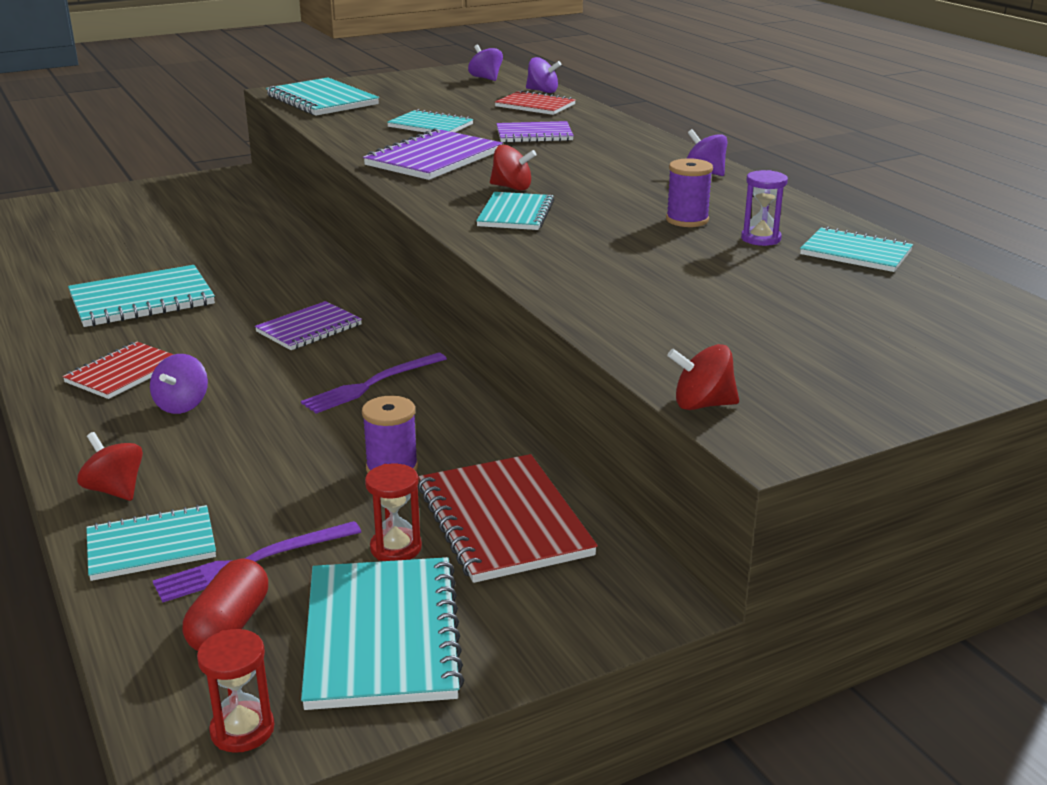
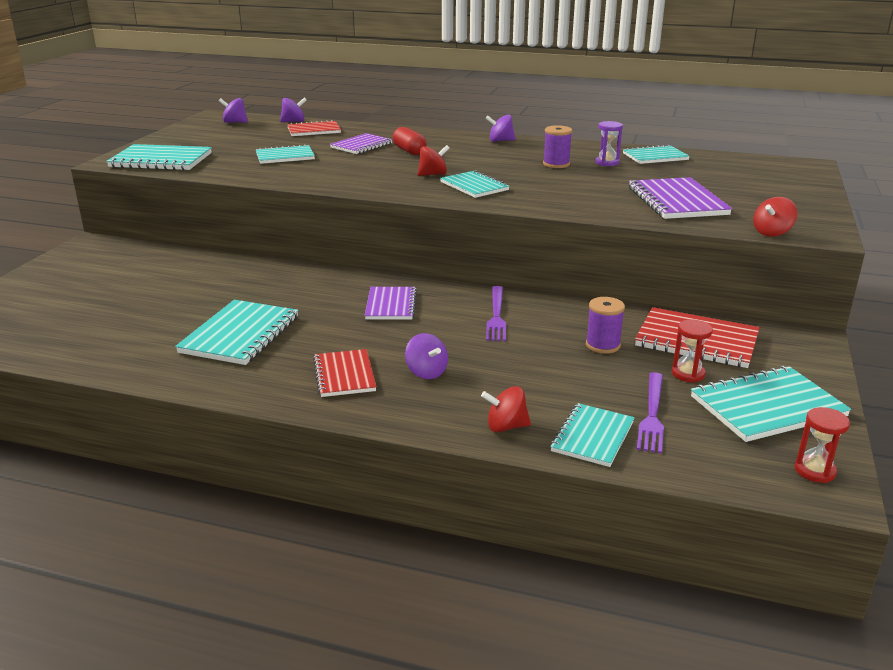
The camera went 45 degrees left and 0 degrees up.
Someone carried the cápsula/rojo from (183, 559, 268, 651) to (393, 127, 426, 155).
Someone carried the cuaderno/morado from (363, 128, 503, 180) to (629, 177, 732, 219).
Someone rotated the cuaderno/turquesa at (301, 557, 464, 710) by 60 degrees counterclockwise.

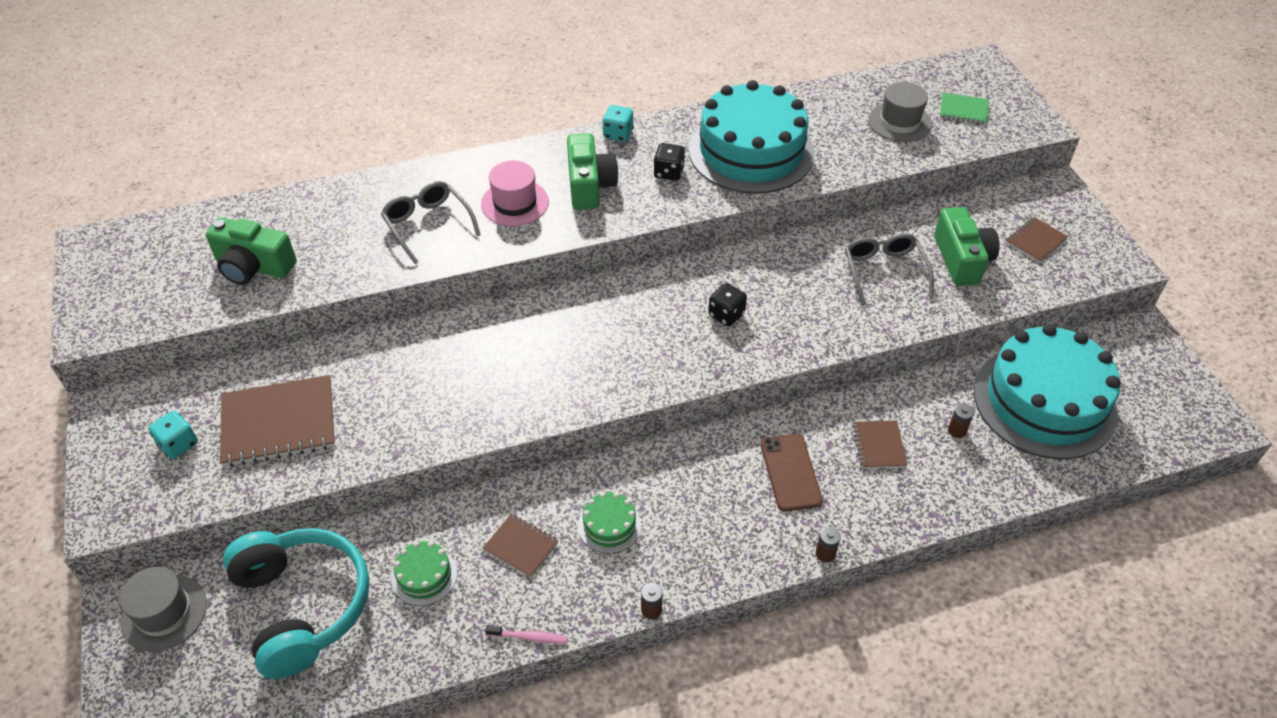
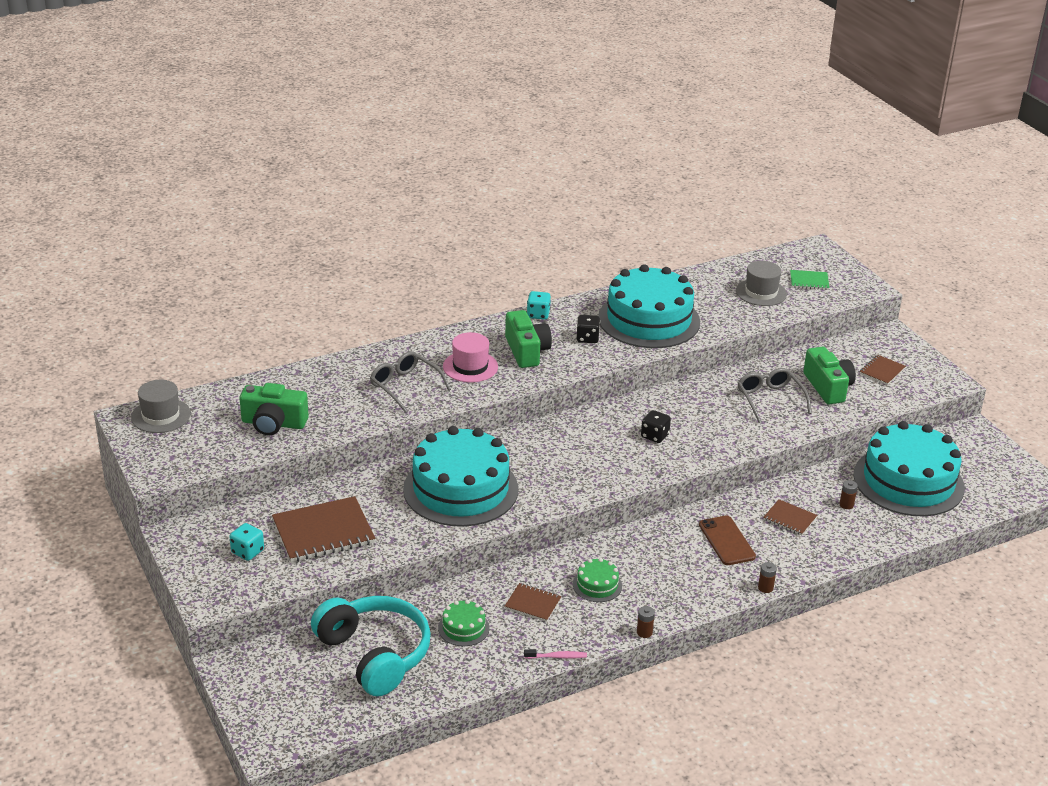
The camera went 10 degrees left and 15 degrees down.
Someone carried the sombrero/gris from (119, 567, 207, 652) to (131, 380, 191, 433).
Someone put down the tarta/turquesa at (403, 426, 518, 527).
Someone rotated the cuaderno/marrón at (853, 420, 907, 469) by 45 degrees counterclockwise.

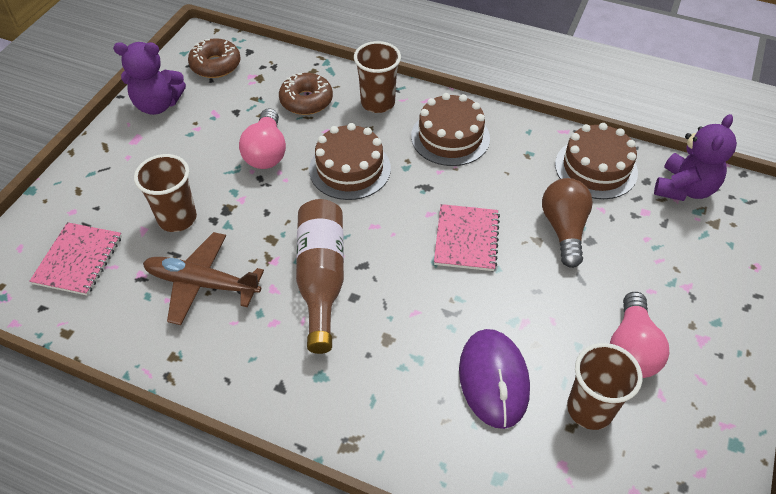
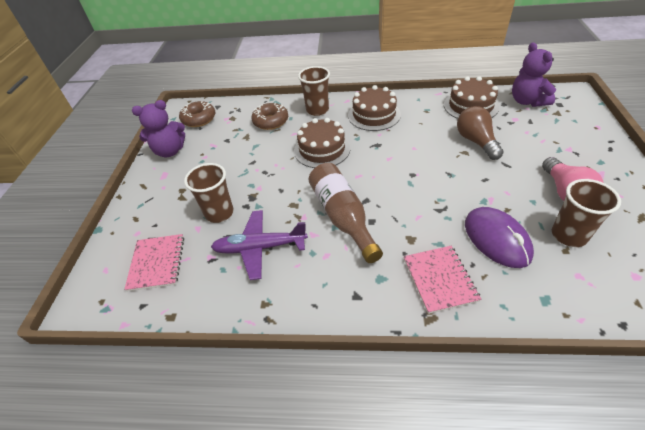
The camera went 15 degrees left and 5 degrees down.
Someone repainted the avión/marrón at (143, 232, 264, 325), which became the avión/morado at (211, 210, 308, 280).
Someone carried the cuaderno/rosa from (434, 204, 500, 271) to (404, 246, 481, 314).
Someone rotated the osito/morado at (654, 114, 737, 201) by 150 degrees clockwise.
Someone took away the bombilla/rosa at (239, 108, 286, 169).

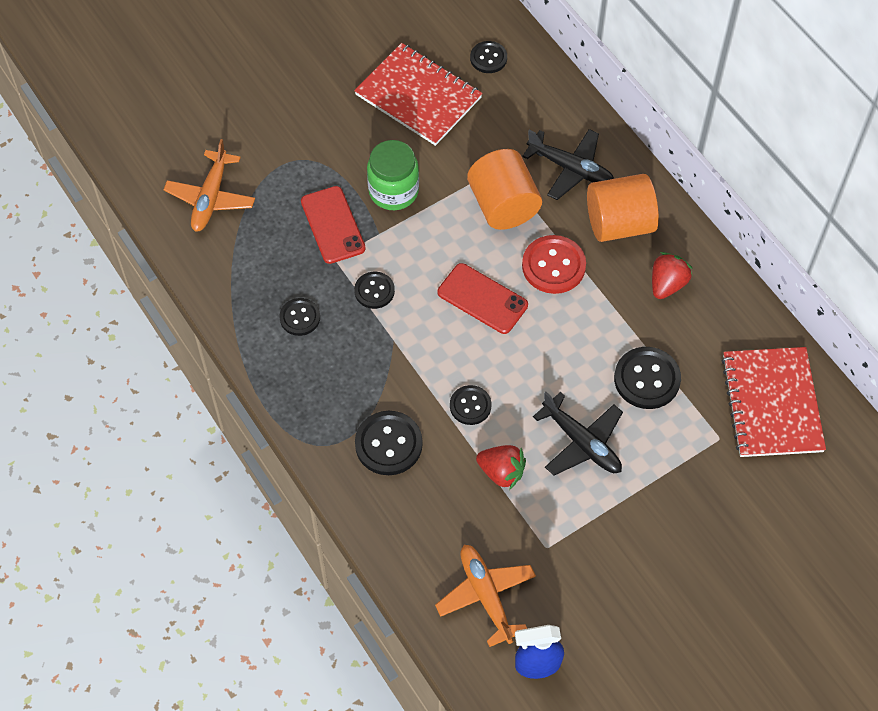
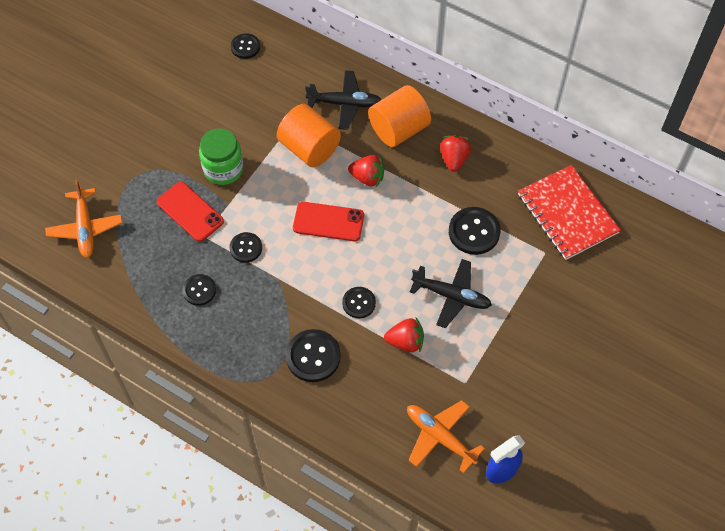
The camera went 25 degrees left and 0 degrees up.
Someone swapped the botón/rojo at (522, 235, 586, 294) for the fresa/rojo at (348, 155, 385, 187).
Someone took away the cuaderno/rojo at (354, 43, 482, 146).

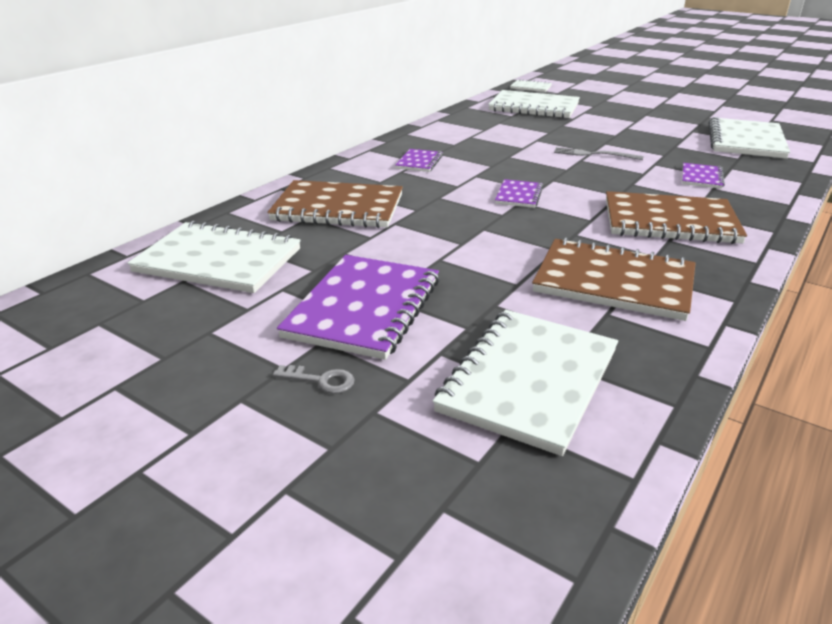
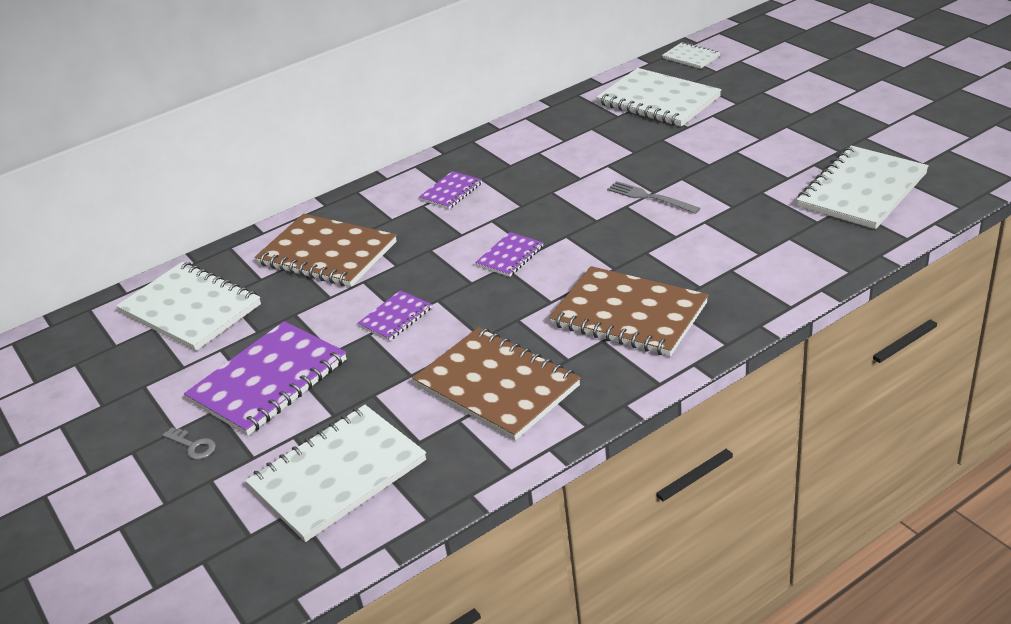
The camera went 25 degrees right and 5 degrees up.
Someone carried the cuaderno/morado from (682, 163, 725, 189) to (357, 290, 432, 341).

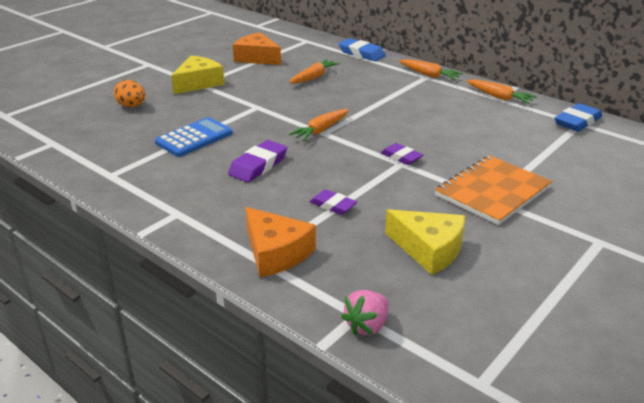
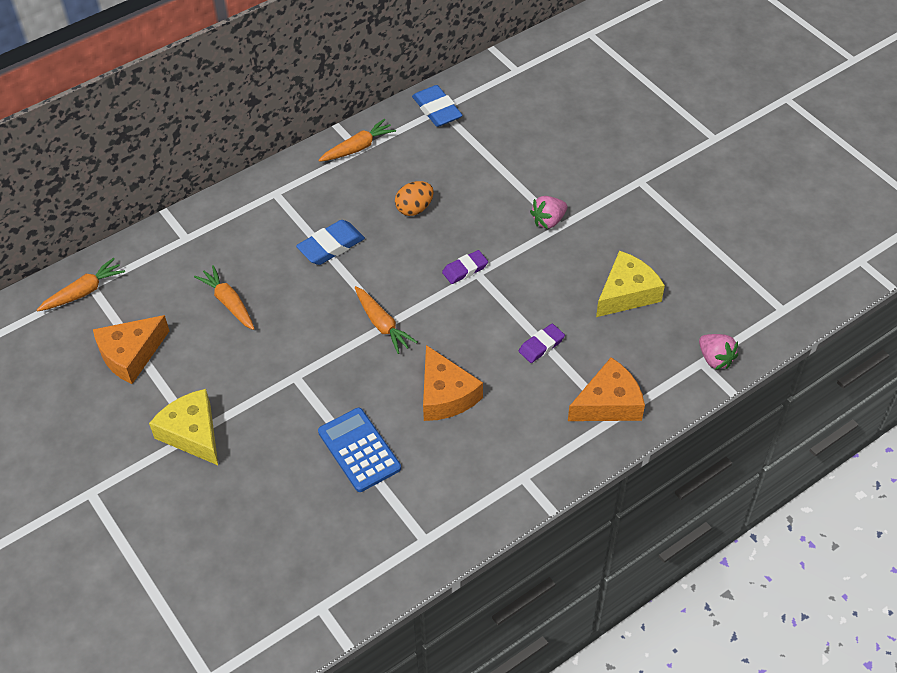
The camera went 75 degrees left and 20 degrees up.
Someone carried the zanahoria/naranja from (399, 59, 463, 80) to (37, 258, 125, 311).
Someone carried the goma de borrar/azul from (338, 38, 386, 61) to (296, 220, 365, 265).
Someone carried the huevo/naranja from (114, 80, 145, 107) to (395, 181, 434, 216).
Someone swapped the goma de borrar/morado at (228, 140, 287, 182) for the queso/naranja at (423, 345, 483, 421).
Someone swapped the cuaderno/naranja at (435, 155, 552, 225) for the fresa/rosa at (530, 196, 567, 229).

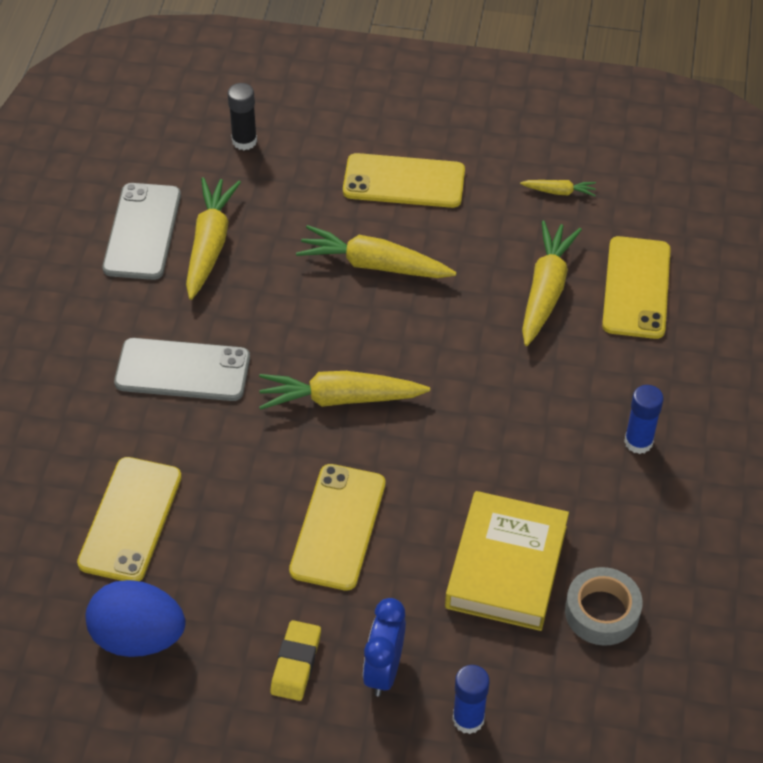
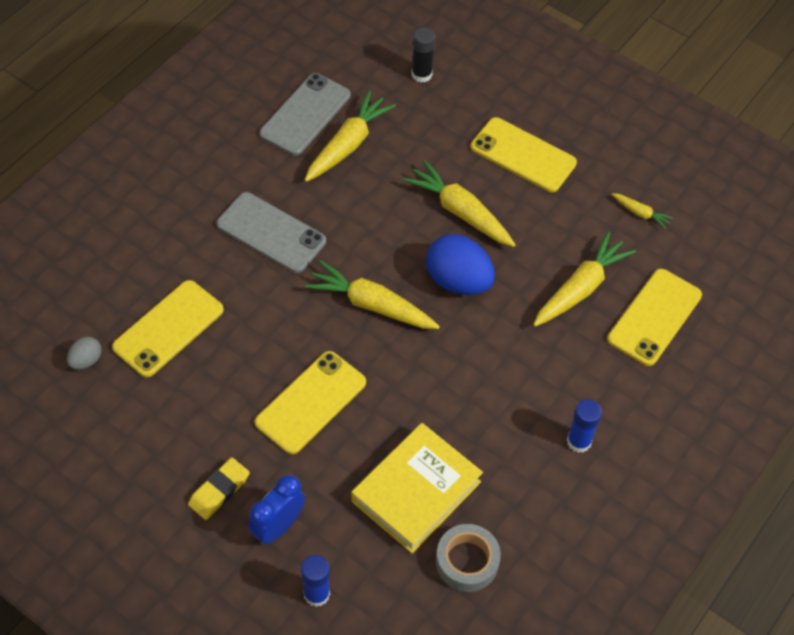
The camera went 25 degrees right and 5 degrees up.
Someone put down the huevo/gris at (67, 337, 101, 370).
Someone carried the huevo/azul from (85, 580, 186, 657) to (426, 234, 495, 295).

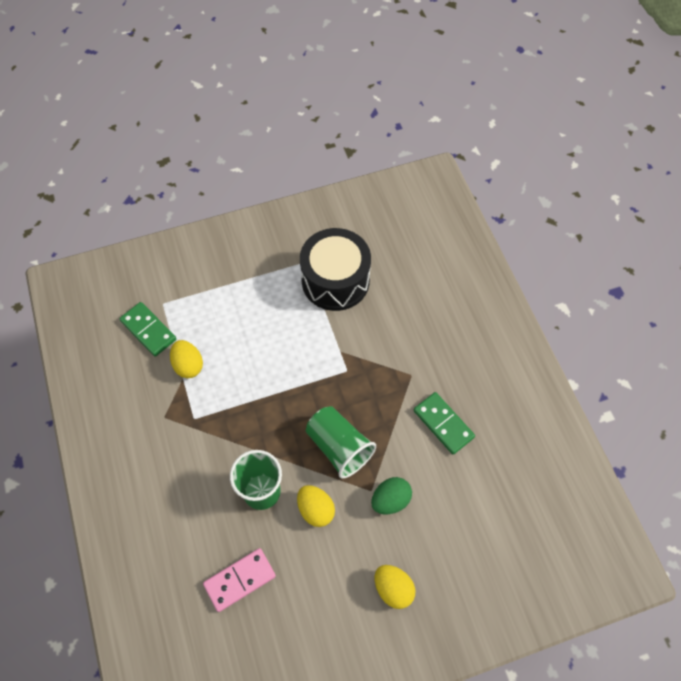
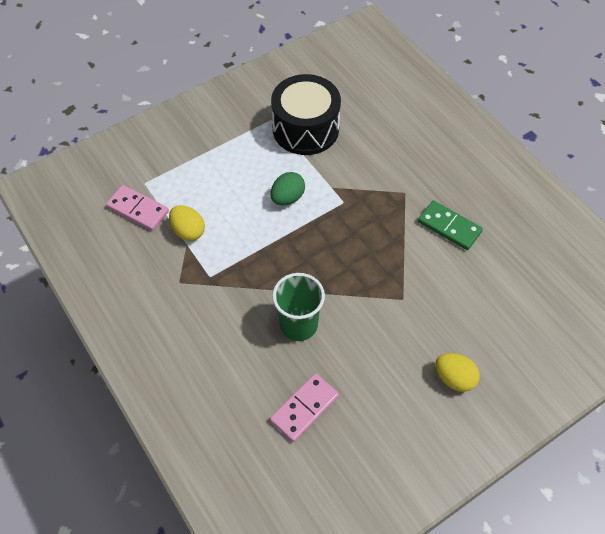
The camera went 15 degrees left and 5 degrees down.
Someone repainted the ficha de dominó/verde at (119, 302, 177, 357), which became the ficha de dominó/rosa at (106, 185, 169, 231).
Someone carried the huevo/verde from (371, 477, 412, 514) to (271, 172, 305, 205).
Someone took away the huevo/amarillo at (297, 485, 335, 527).
Someone took away the vaso/verde at (306, 406, 376, 479).

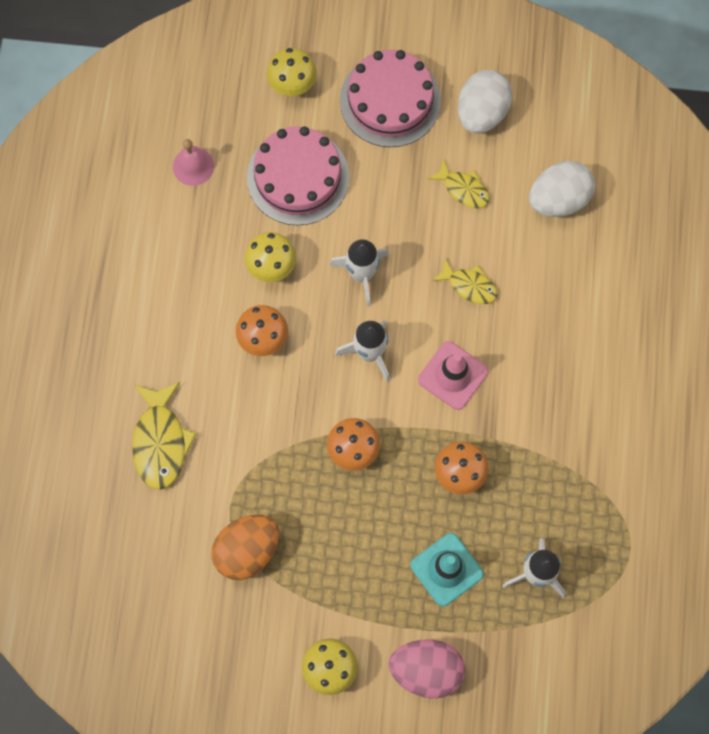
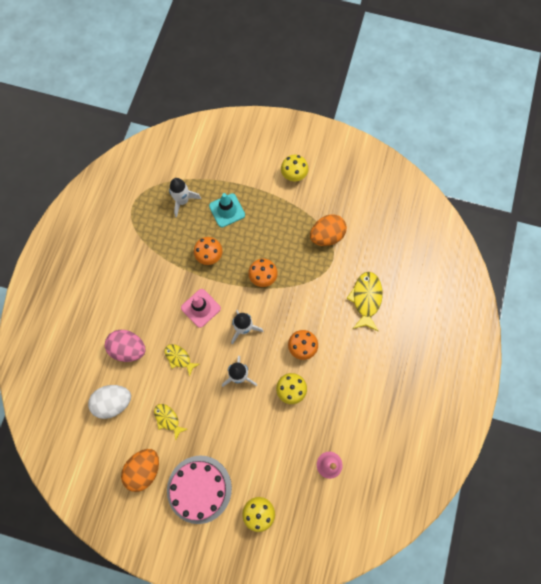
The camera went 170 degrees left and 0 degrees up.
Someone carried the huevo/rosa from (389, 639, 465, 699) to (105, 330, 146, 362).
Someone repainted the huevo/blanco at (458, 70, 512, 134), which became the huevo/naranja at (121, 449, 159, 492).
Someone took away the tarta/rosa at (247, 126, 349, 226).

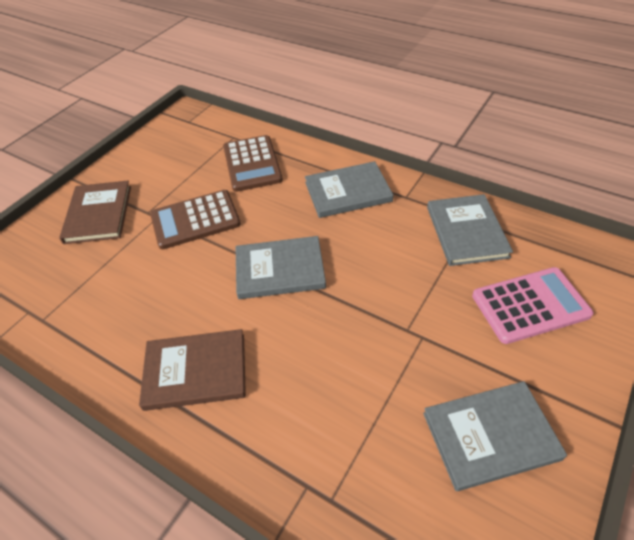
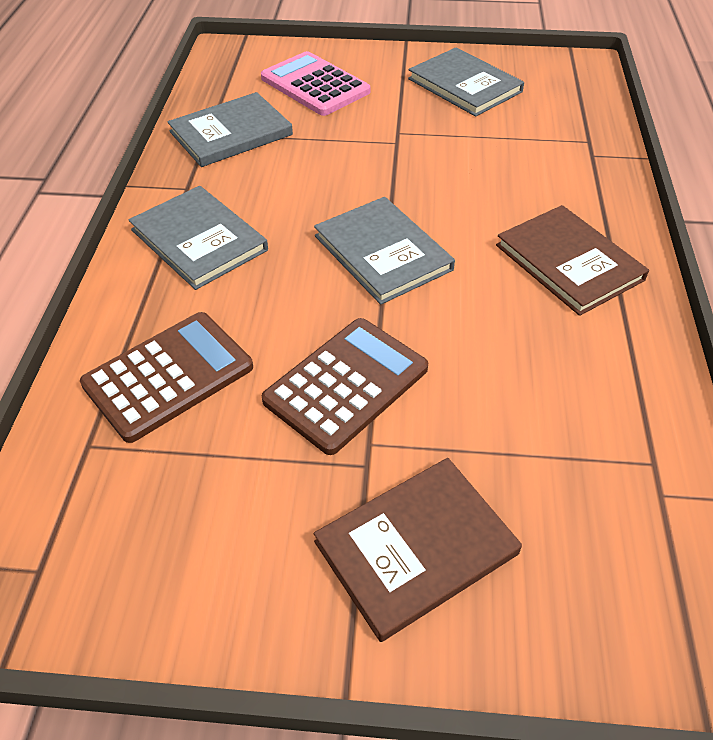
The camera went 120 degrees left and 0 degrees up.
Someone rotated the calculadora/marrón at (150, 190, 241, 249) by 90 degrees counterclockwise.

